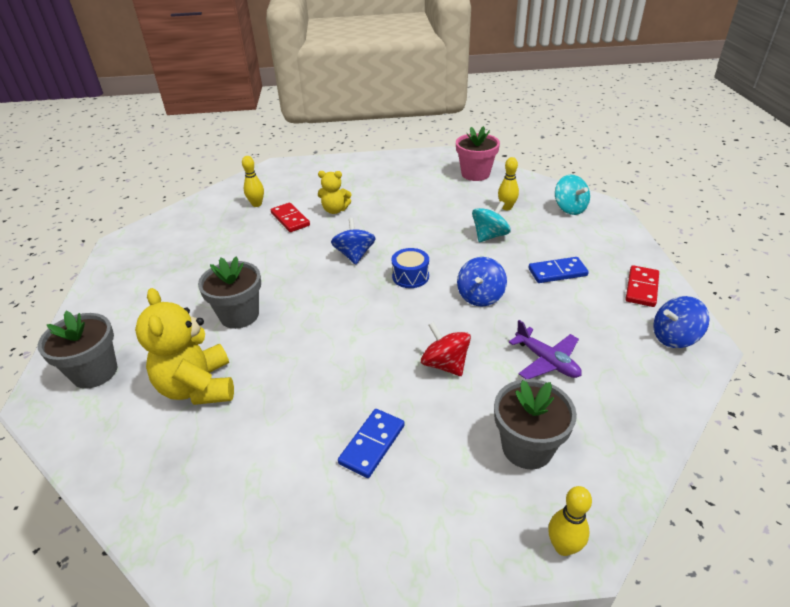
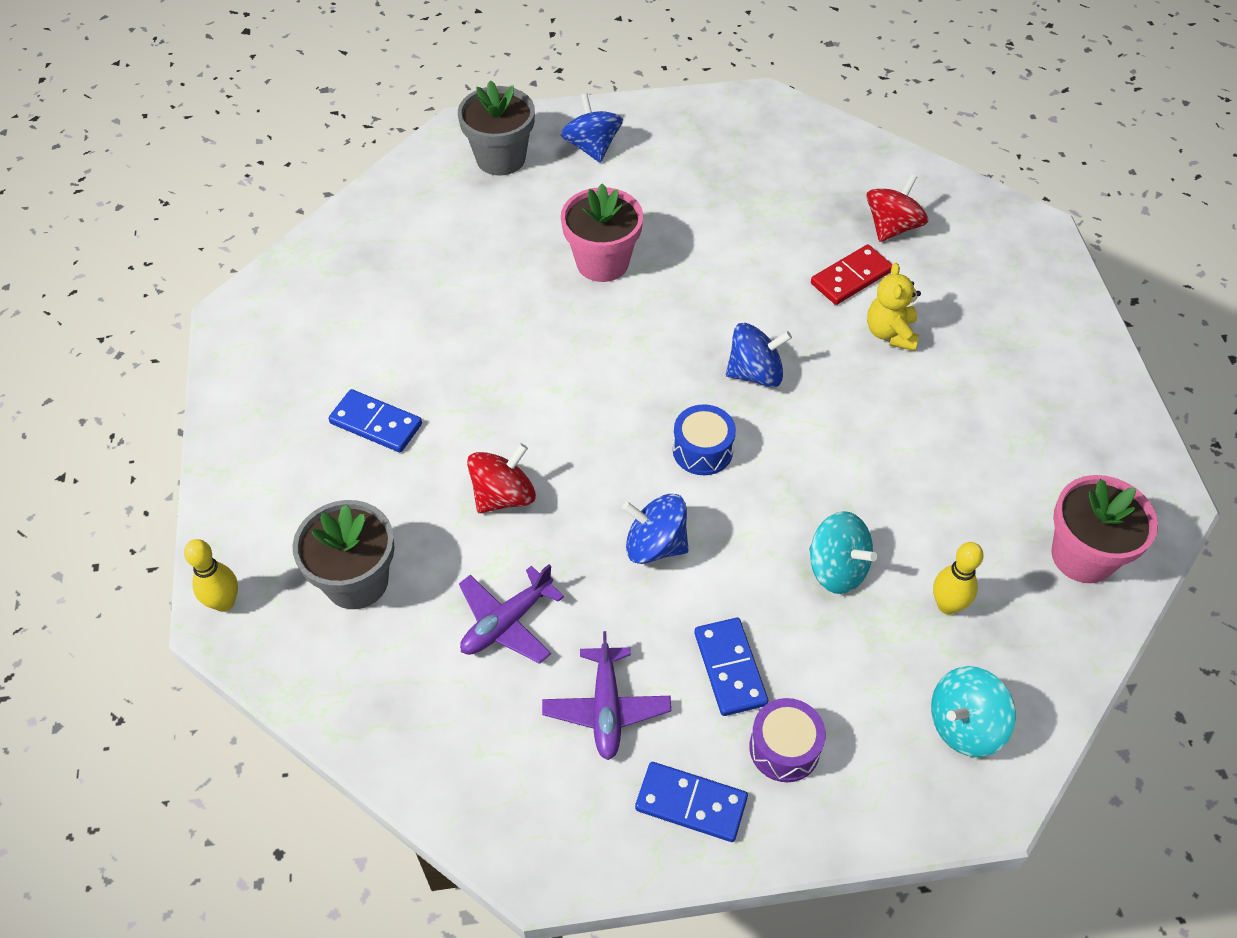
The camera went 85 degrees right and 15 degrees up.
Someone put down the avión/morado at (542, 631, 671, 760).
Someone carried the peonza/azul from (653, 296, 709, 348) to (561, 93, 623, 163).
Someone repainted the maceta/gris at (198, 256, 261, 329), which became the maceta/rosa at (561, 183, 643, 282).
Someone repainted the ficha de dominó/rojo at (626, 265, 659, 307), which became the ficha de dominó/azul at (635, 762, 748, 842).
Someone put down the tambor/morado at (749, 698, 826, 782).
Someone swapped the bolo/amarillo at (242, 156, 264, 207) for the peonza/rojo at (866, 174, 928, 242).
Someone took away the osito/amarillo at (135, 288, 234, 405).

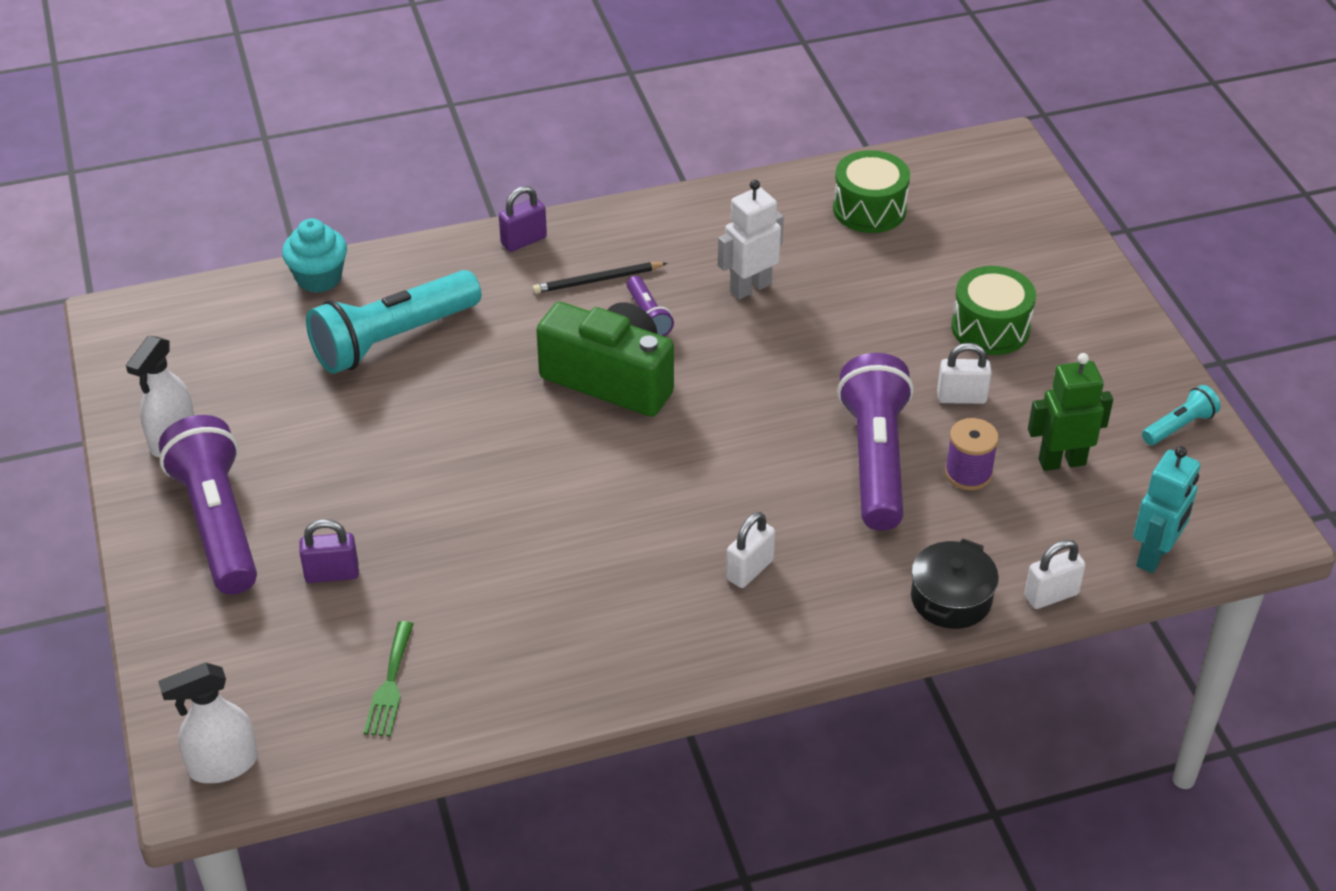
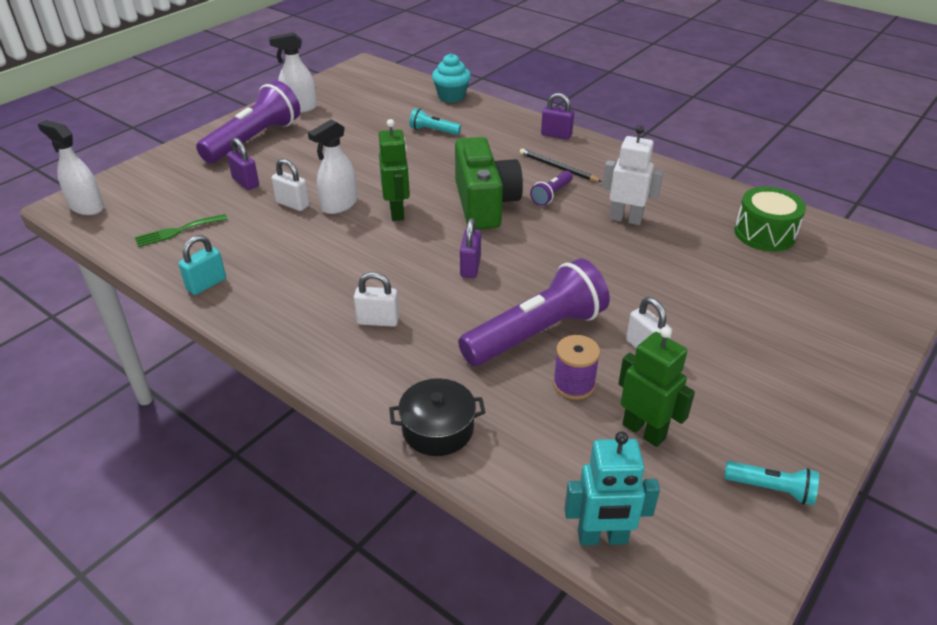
The camera went 55 degrees right and 5 degrees down.
Someone put down the candado/turquesa at (178, 235, 226, 295).
Someone carried the candado/blanco from (1024, 540, 1086, 609) to (272, 159, 309, 211).
Someone put down the pulverizador/blanco at (308, 119, 357, 214).
Someone put down the robot/verde at (378, 119, 410, 221).
Someone scaled the lámpara de mano/turquesa at (306, 270, 482, 374) by 0.46.
Someone put down the candado/morado at (460, 218, 481, 278).
Someone took away the tambor/verde at (951, 266, 1036, 355).

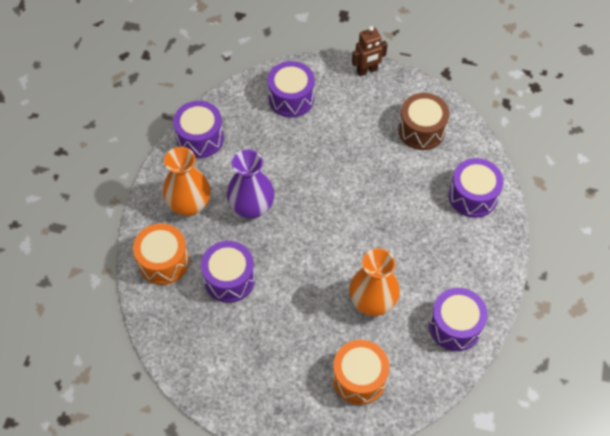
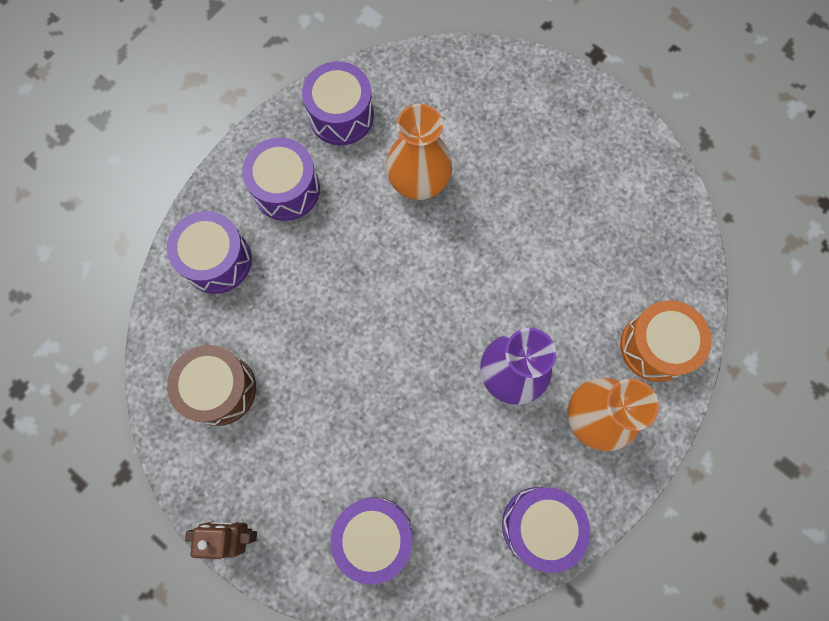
The camera went 155 degrees left and 15 degrees up.
Someone carried the tambor/morado from (201, 241, 255, 303) to (242, 138, 320, 221).
Someone took away the tambor/naranja at (332, 340, 389, 405).

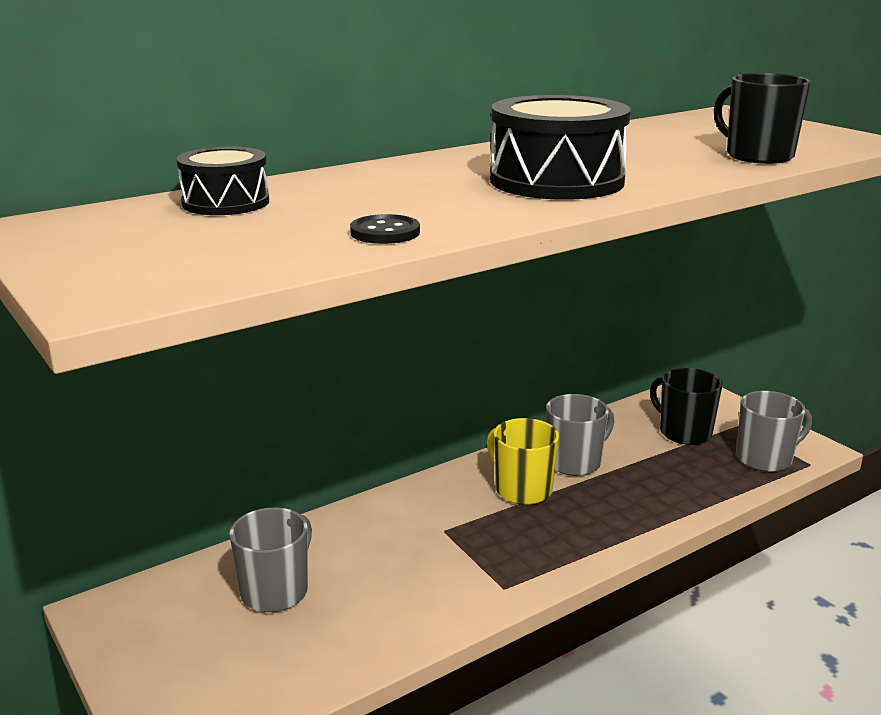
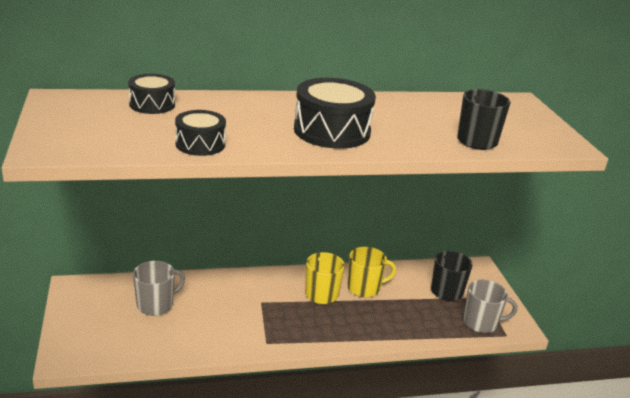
The camera went 20 degrees right and 5 degrees up.
Someone swapped the botón/negro at (350, 214, 420, 244) for the tambor/negro at (175, 110, 226, 156).
Someone repainted the taza/gris at (546, 394, 614, 476), which became the taza/amarillo at (347, 247, 396, 297).

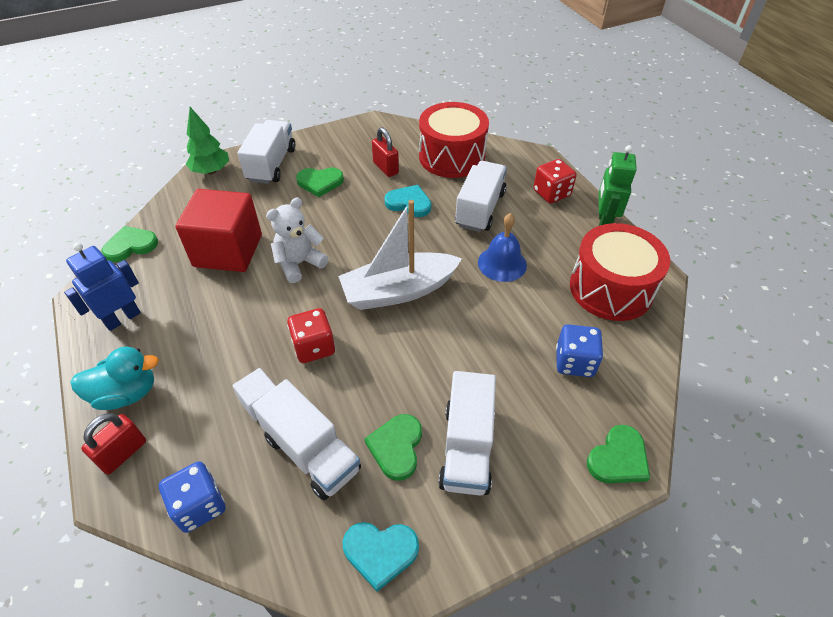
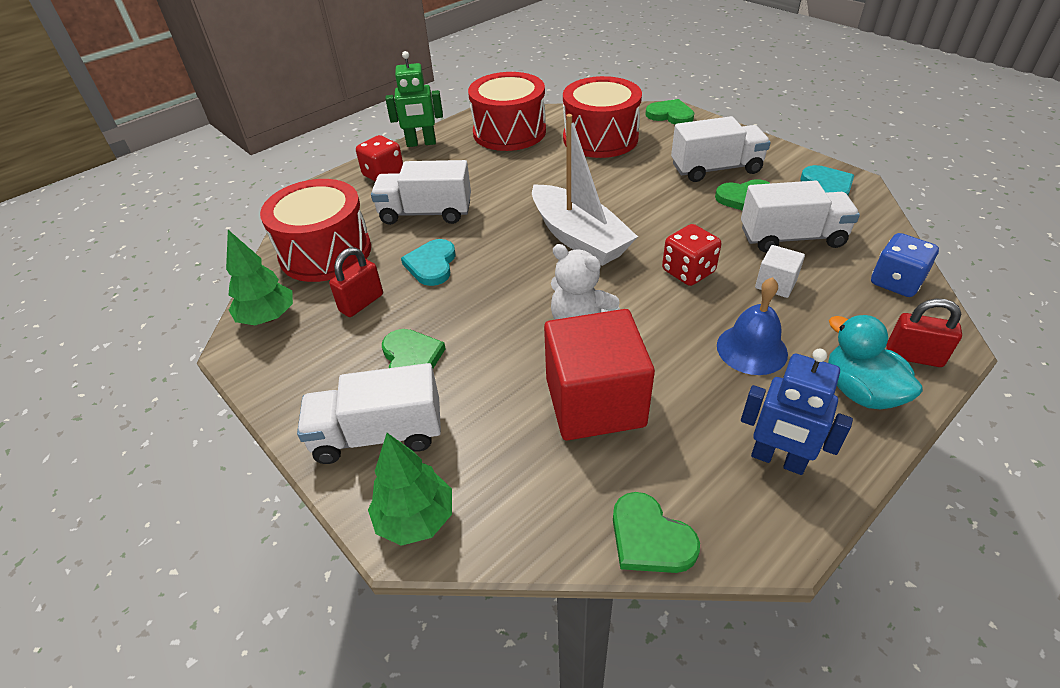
The camera went 105 degrees left and 5 degrees down.
Someone put down the árbol/verde at (226, 230, 293, 325).
Someone swapped the dado/azul at (556, 324, 603, 377) for the tambor/rojo at (563, 76, 642, 158).
Someone carried the campana/azul from (478, 213, 527, 282) to (717, 277, 788, 375).
Someone rotated the camión/blanco at (252, 379, 361, 500) by 60 degrees clockwise.

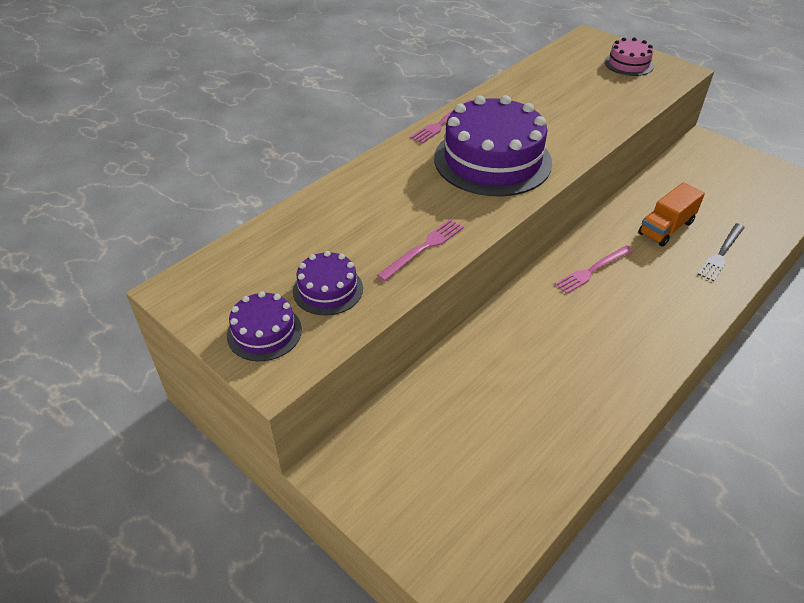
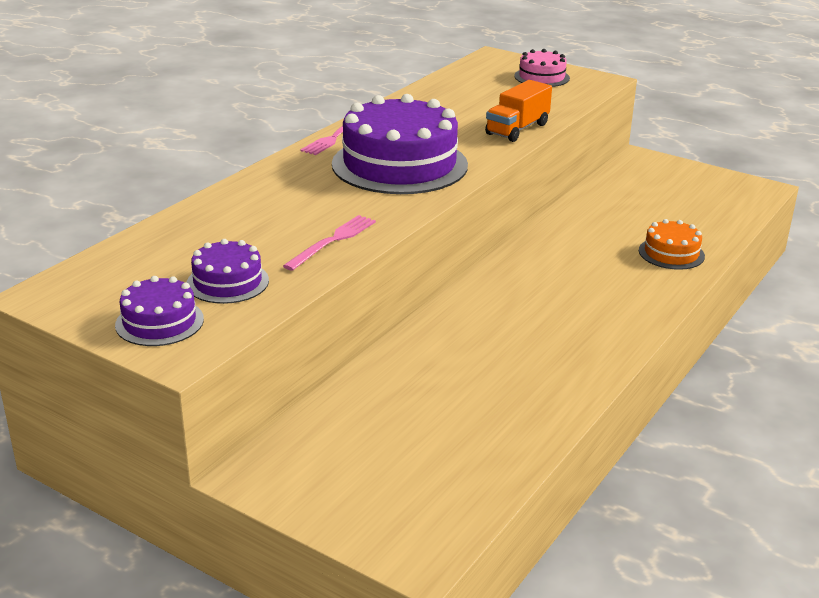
The camera went 10 degrees left and 15 degrees down.
Someone carried the camión/naranja from (638, 182, 705, 246) to (485, 80, 552, 142).
Someone swapped the tenedor/gris at (698, 223, 745, 281) for the tarta/naranja at (639, 219, 705, 270).
Someone took away the tenedor/rosa at (555, 245, 633, 294).

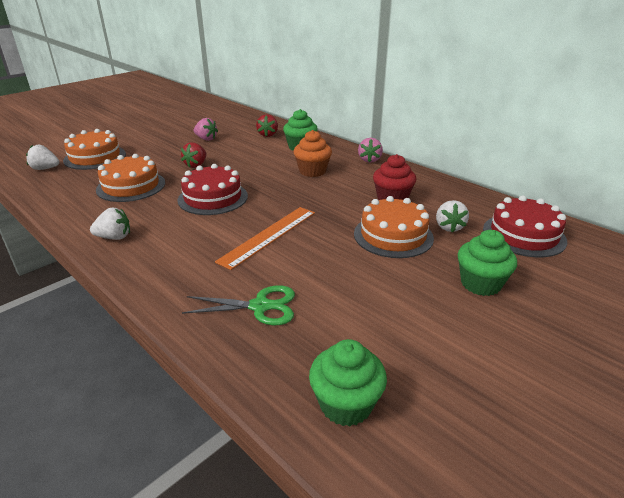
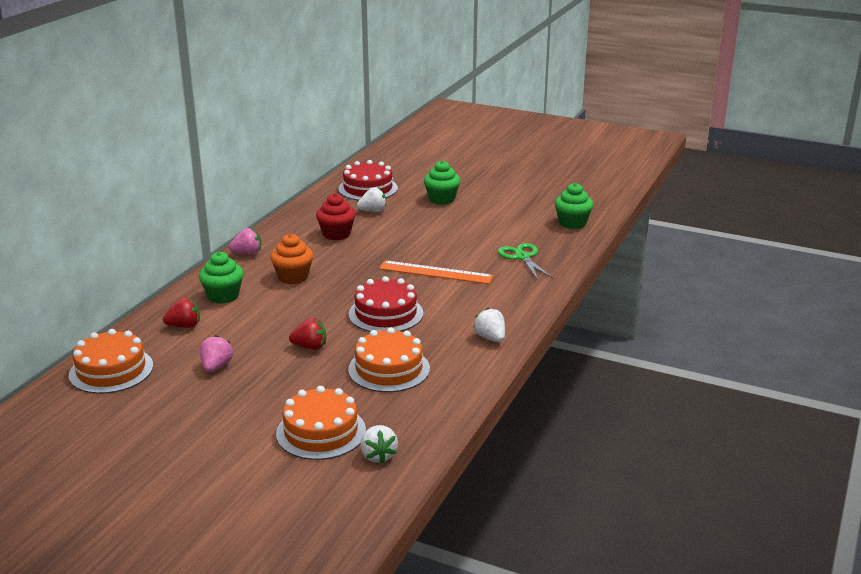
The camera went 110 degrees left and 5 degrees down.
Someone carried the tarta/naranja from (354, 196, 434, 258) to (69, 329, 153, 394).

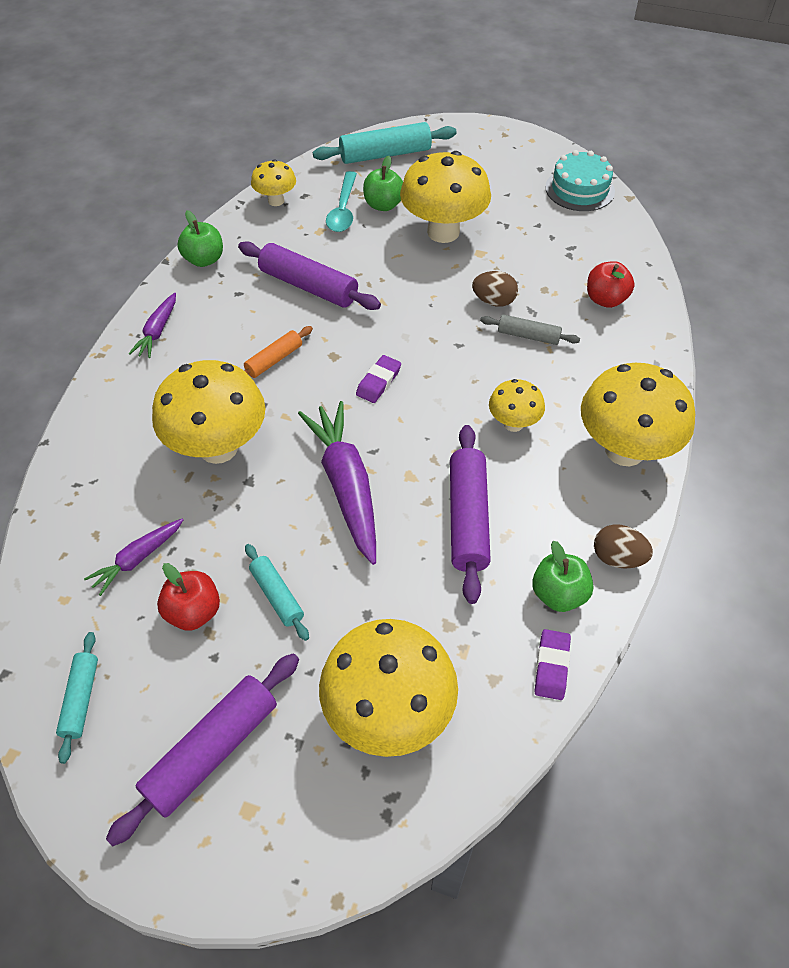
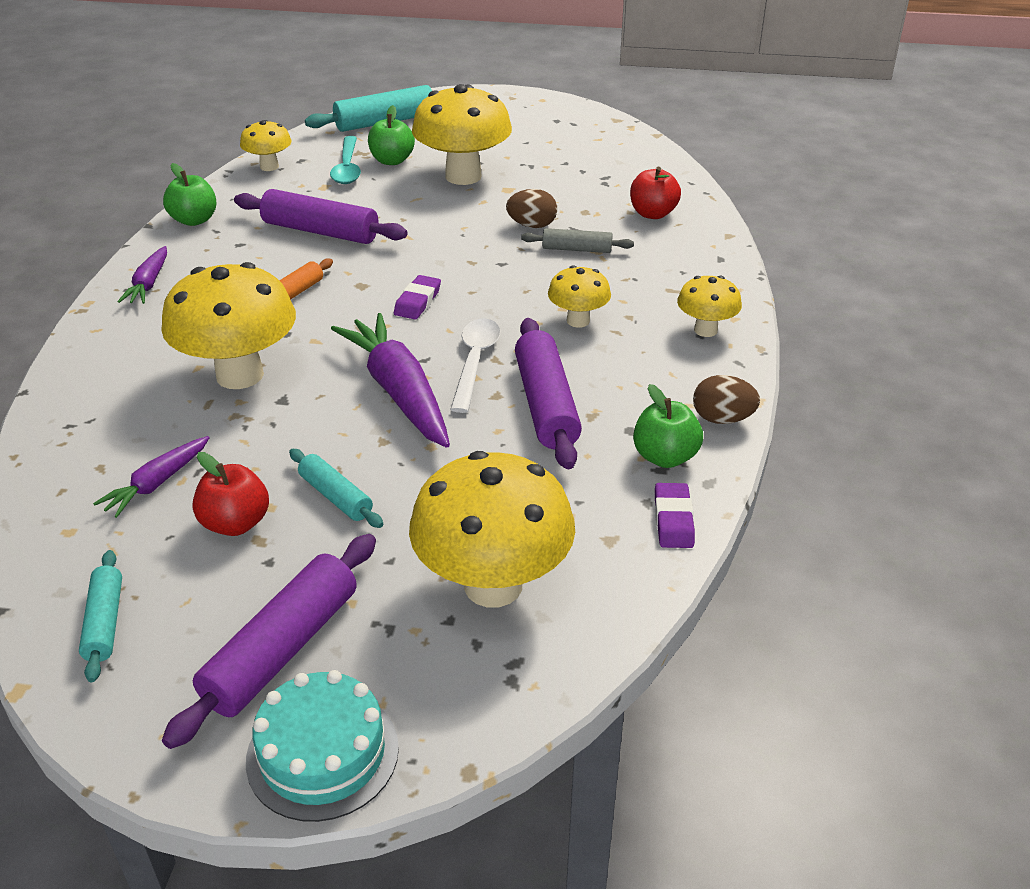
The camera went 10 degrees left and 15 degrees down.
Someone carried the tarta/turquesa from (545, 150, 615, 211) to (246, 670, 399, 822).
Someone put down the cuchara/blanco at (450, 318, 500, 413).
Someone scaled the seta/amarillo at (581, 363, 695, 466) by 0.52.

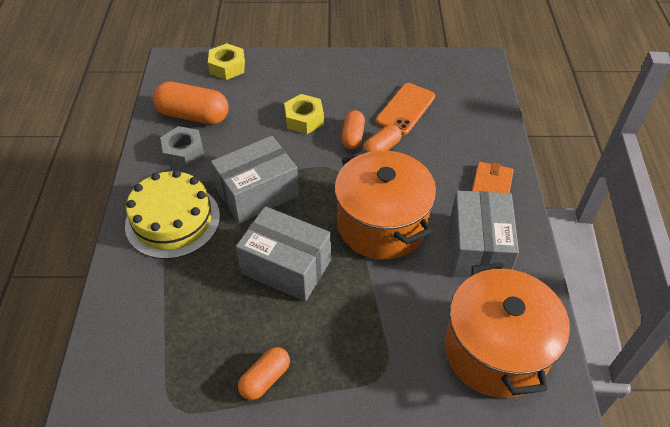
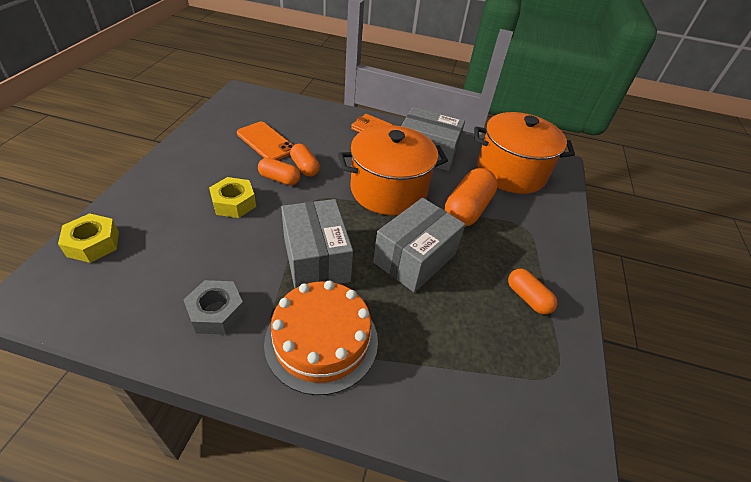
The camera went 80 degrees left and 5 degrees down.
Someone repainted the tarta/amarillo at (125, 170, 220, 259), which became the tarta/naranja at (264, 281, 378, 395).
Someone carried the cápsula/naranja from (153, 81, 229, 125) to (444, 168, 498, 227).

